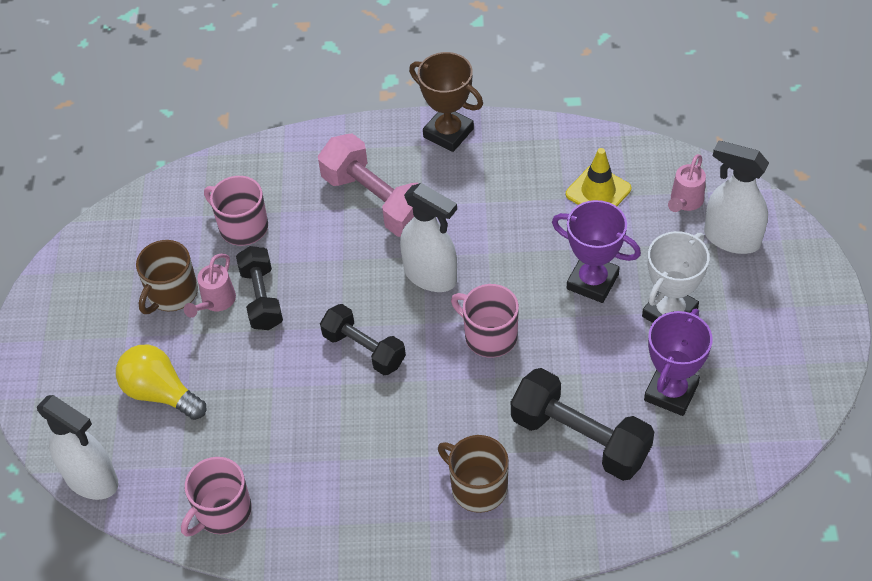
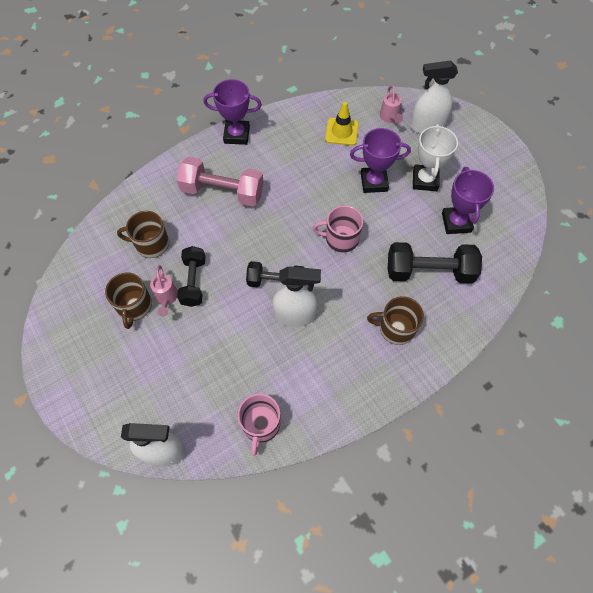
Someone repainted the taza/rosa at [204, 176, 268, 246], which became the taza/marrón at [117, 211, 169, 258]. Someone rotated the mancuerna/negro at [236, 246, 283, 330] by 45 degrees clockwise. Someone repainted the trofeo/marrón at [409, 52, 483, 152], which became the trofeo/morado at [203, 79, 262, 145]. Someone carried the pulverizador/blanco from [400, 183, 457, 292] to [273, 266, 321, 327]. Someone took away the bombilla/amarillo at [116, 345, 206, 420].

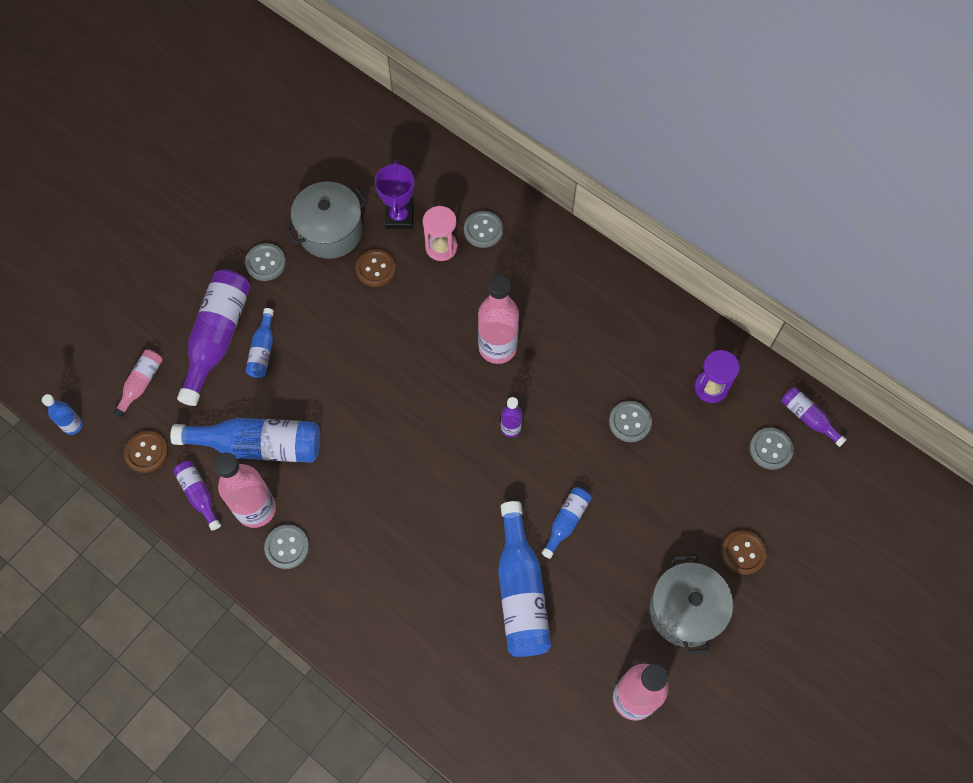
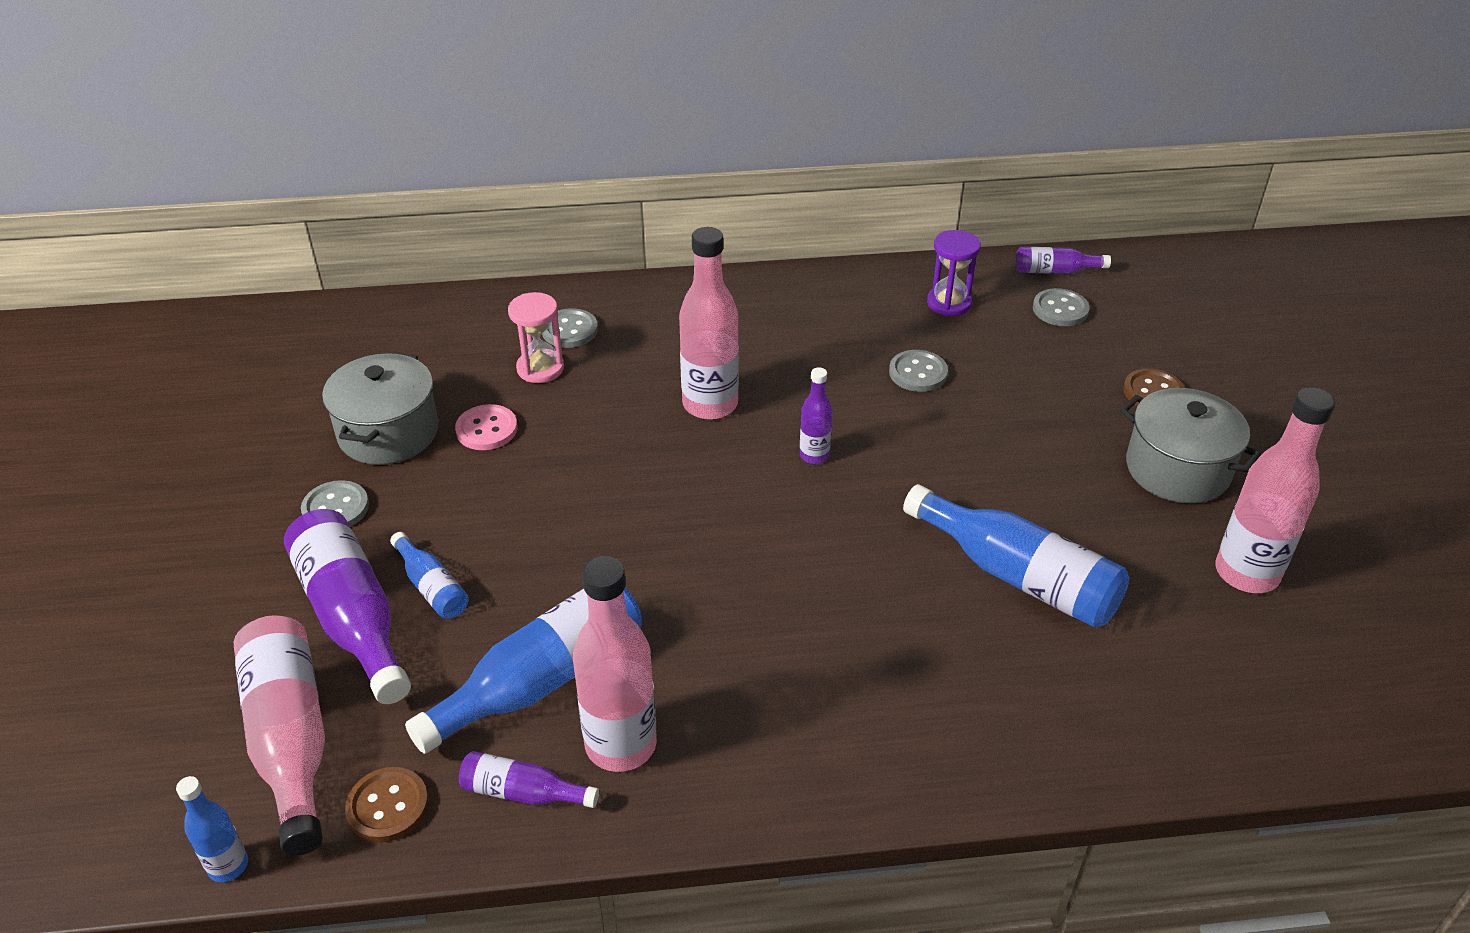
Someone scaled the botella/rosa at [113, 350, 163, 418] by 1.94. Someone repainted the botón/marrón at [356, 249, 396, 287], which became the botón/rosa at [455, 404, 517, 450]. Someone took away the botón/gris at [264, 525, 309, 569]. Someone took away the trofeo/morado at [375, 160, 415, 229]. Someone took away the botella/azul at [542, 487, 591, 559].

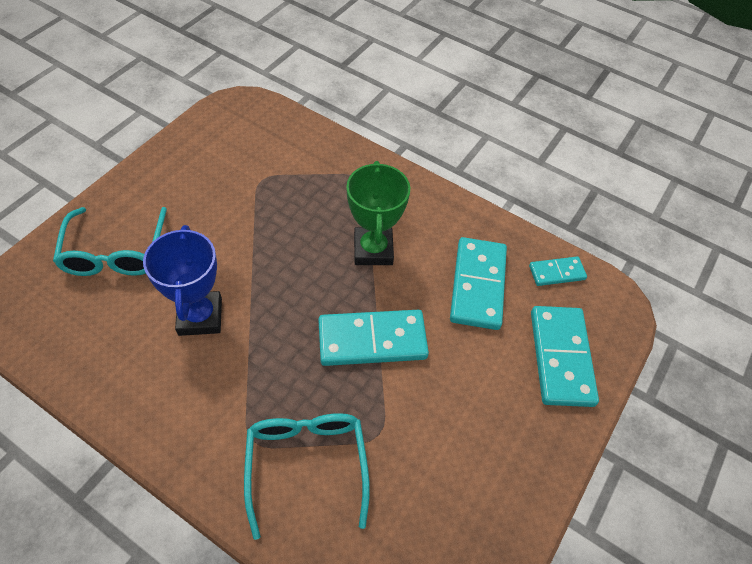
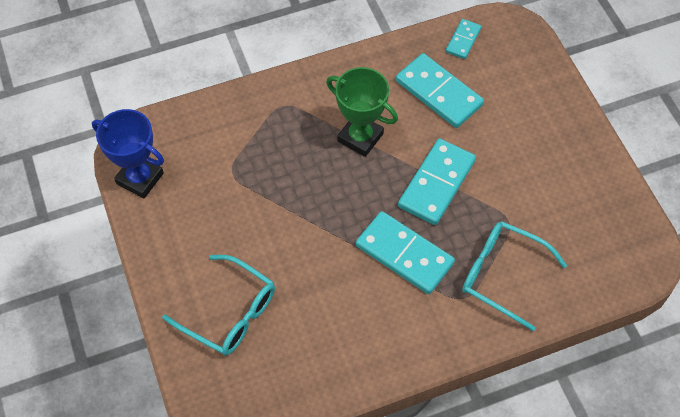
Someone carried the trofeo/azul from [143, 225, 222, 336] to [92, 109, 164, 198]. Someone carried the ficha de dominó/turquesa from [531, 306, 599, 407] to [356, 211, 455, 294].

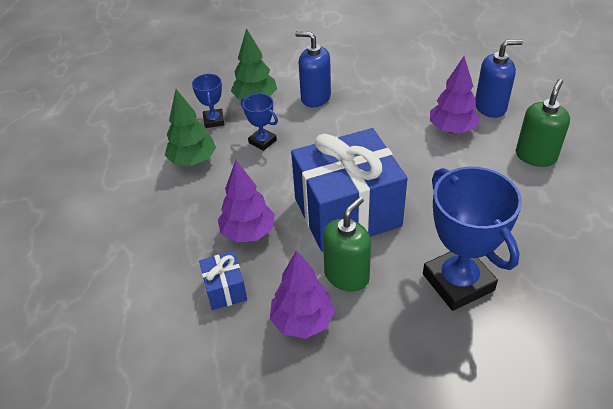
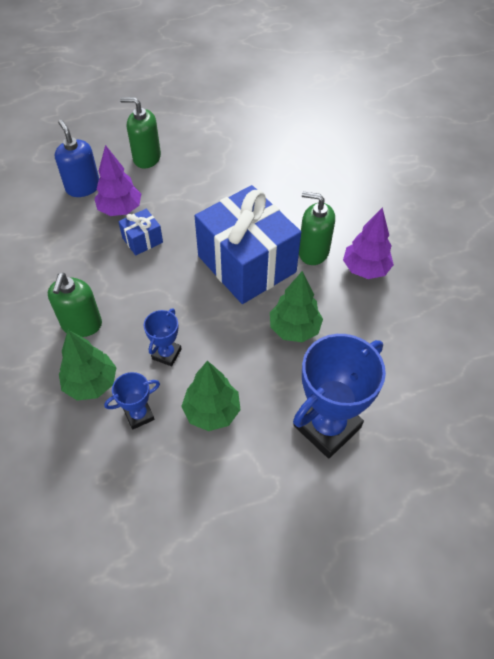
Someone repainted the dispensador de jabón/azul at [295, 31, 331, 107], which became the dispensador de jabón/verde at [48, 273, 102, 337]. Someone carried the regalo/azul from [199, 251, 247, 310] to [118, 209, 163, 256]. Someone repainted the árbol/morado at [218, 160, 275, 243], which became the árbol/verde at [270, 271, 323, 342]. Someone carried the trofeo/azul from [423, 167, 522, 311] to [293, 334, 386, 458].

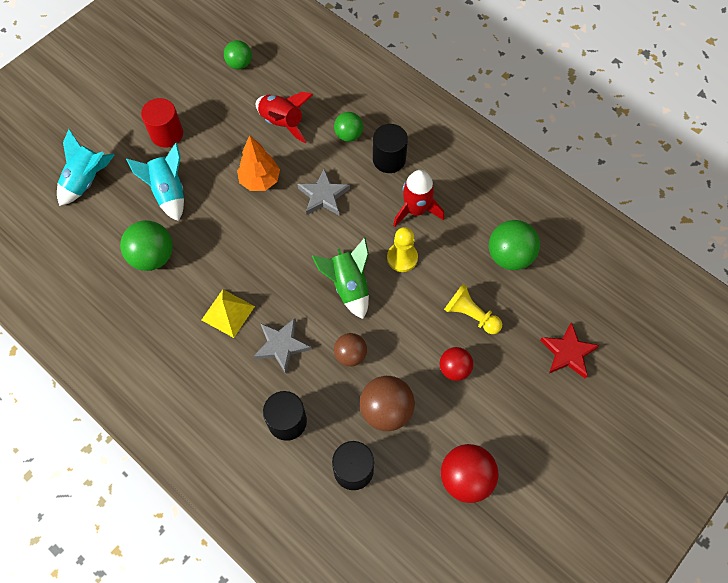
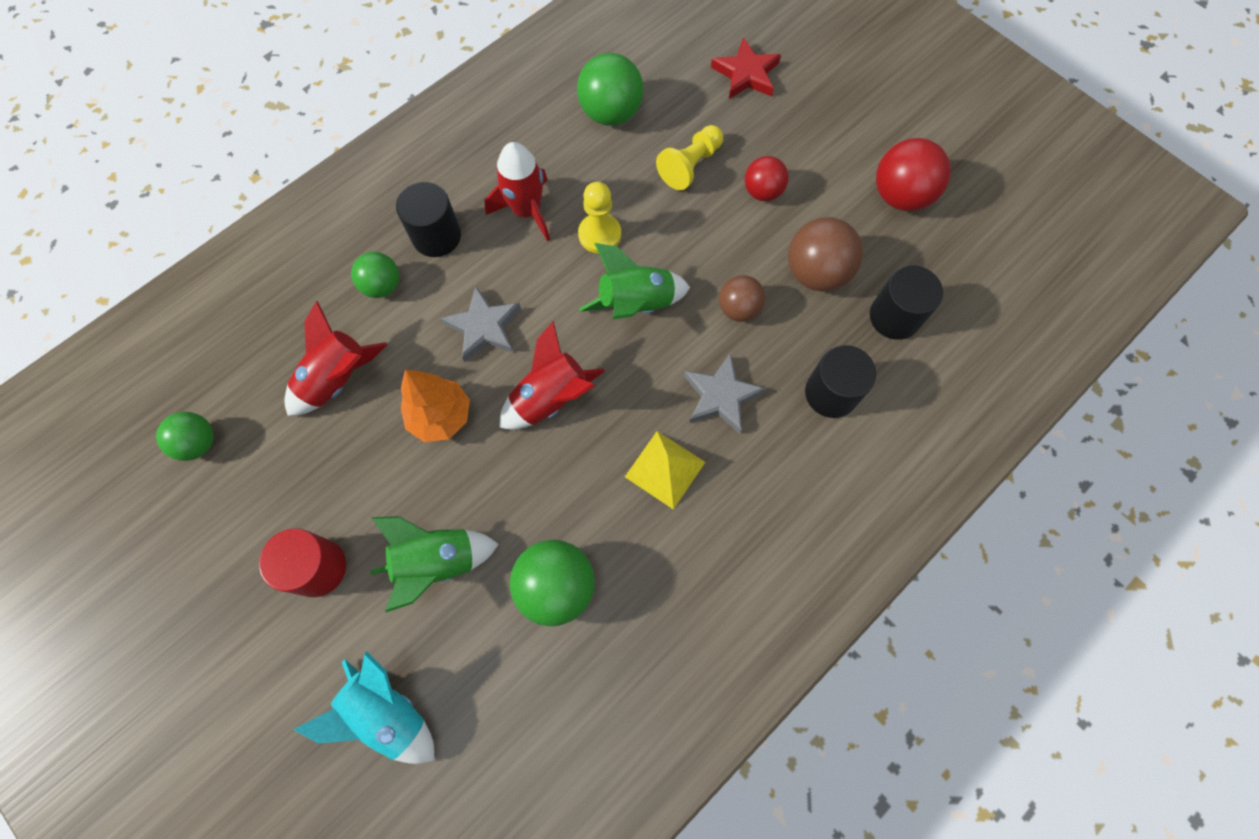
Someone repainted the cohete/turquesa at [126, 143, 184, 221], which became the cohete/verde at [370, 516, 499, 613]. Someone put down the cohete/rojo at [499, 321, 605, 430].

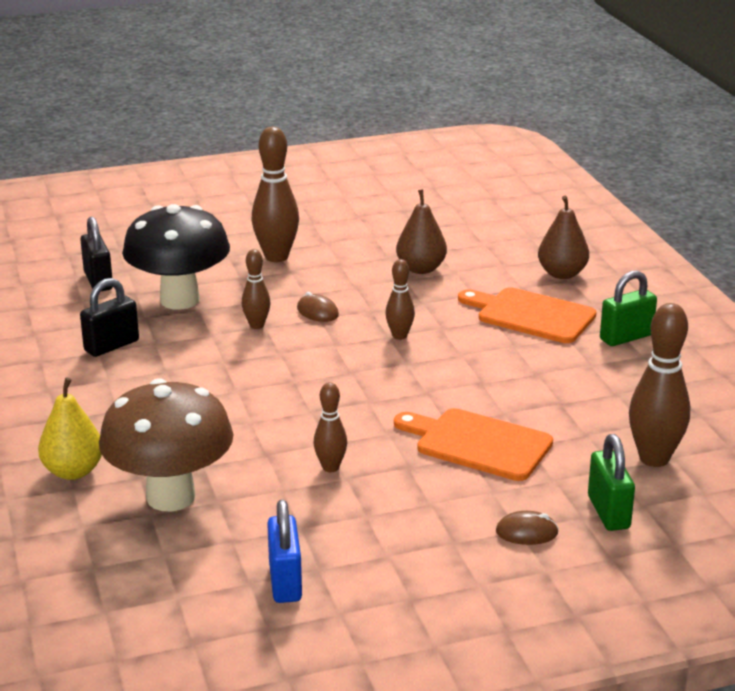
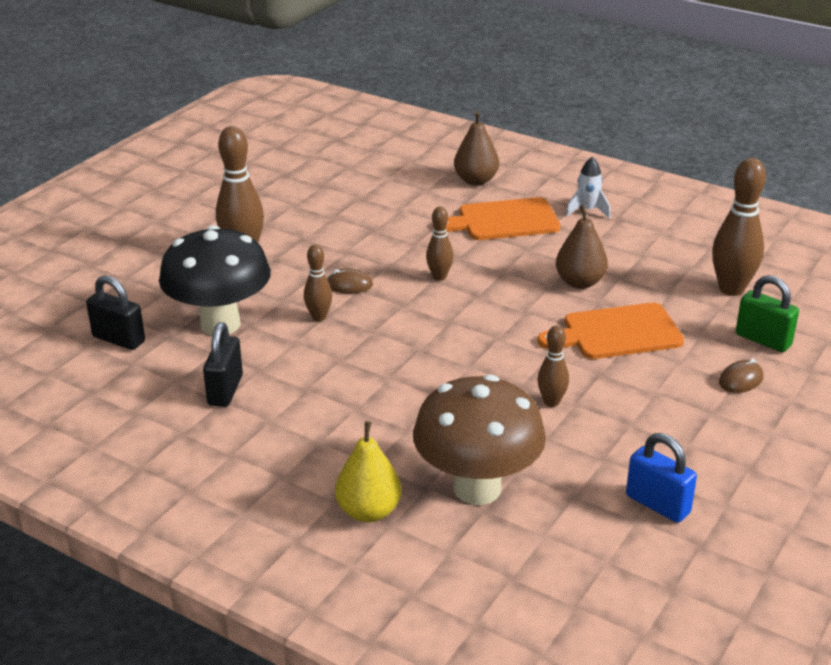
Someone carried the pera/marrón from [396, 189, 447, 274] to [556, 205, 608, 289]. Someone swapped the candado/verde at [600, 271, 657, 346] for the cohete/blanco at [565, 157, 610, 218].

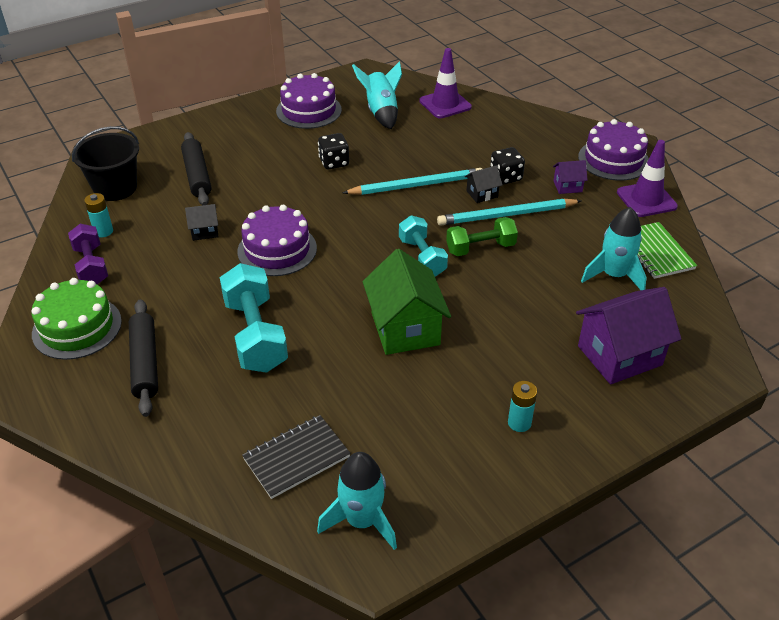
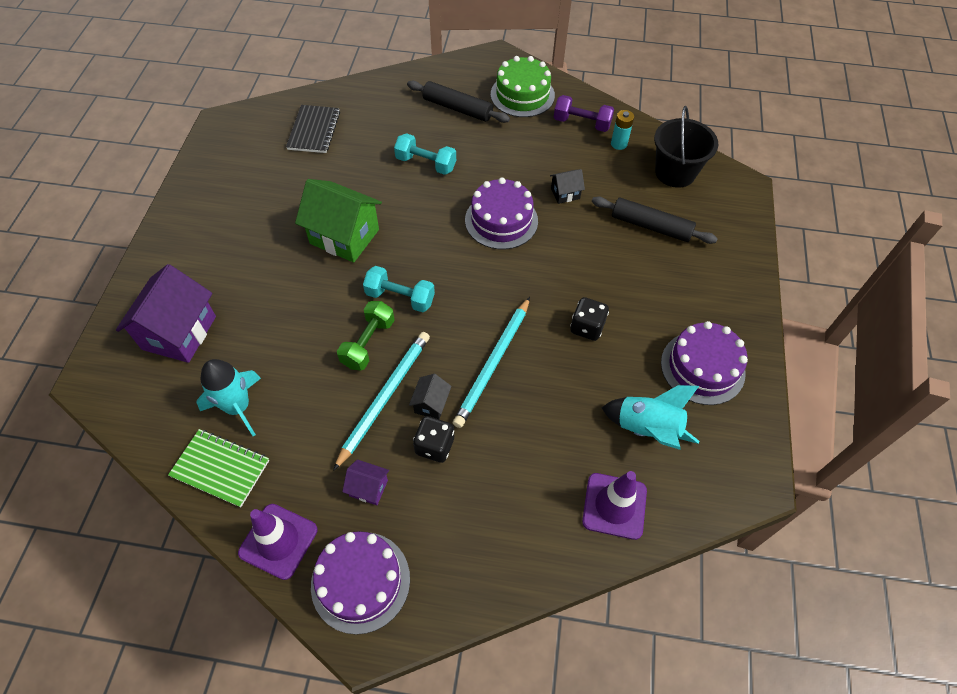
Someone rotated the casa/morado at [553, 160, 588, 194] by 75 degrees clockwise. Someone scaled the mancuerna/turquesa at [220, 263, 288, 373] by 0.65. Someone rotated the casa/negro at [185, 204, 218, 241] by 45 degrees clockwise. Someone took away the cohete/turquesa at [317, 452, 397, 550]. Someone took away the pila/turquesa at [508, 381, 537, 432].

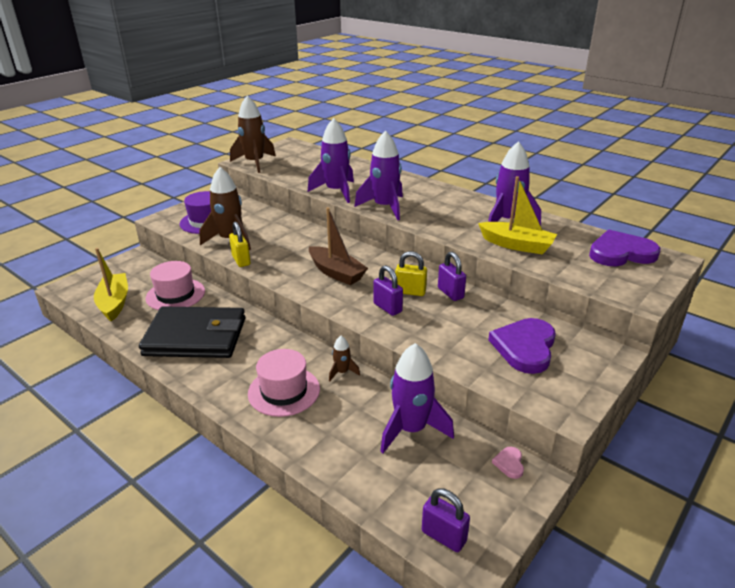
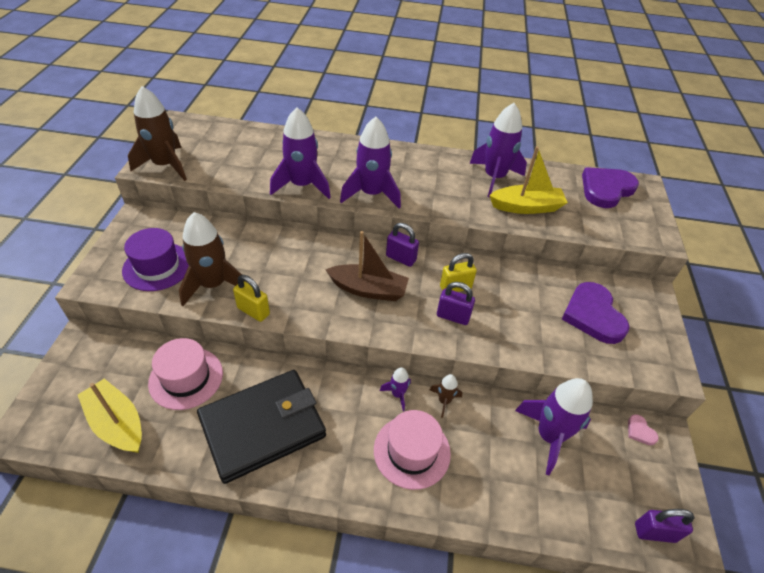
Someone put down the cohete/morado at [380, 368, 411, 411]. Someone carried the candado/morado from [438, 252, 466, 301] to [386, 223, 419, 267].

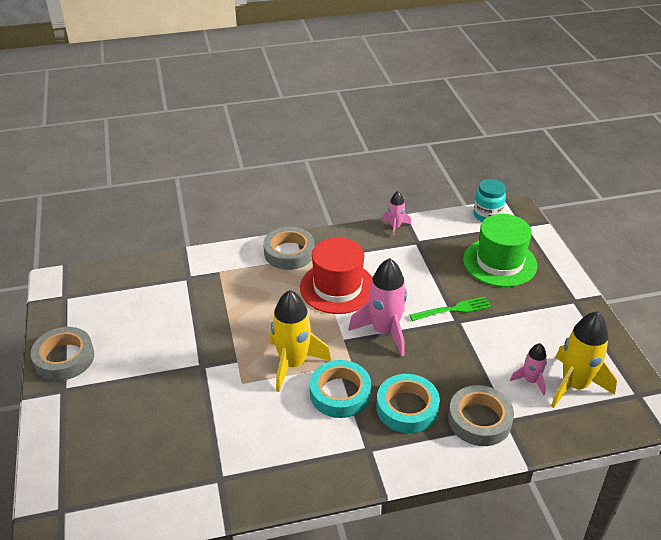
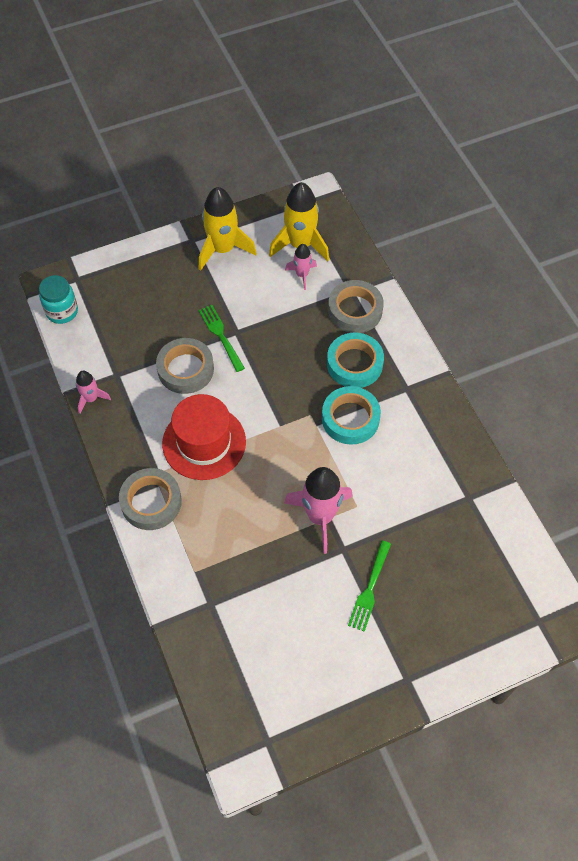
Someone carried the cinta adhesiva/gris from [31, 327, 94, 381] to [156, 338, 214, 394]. Someone carried the cohete/amarillo from [270, 290, 331, 392] to [199, 187, 257, 271]. Someone carried the cohete/rosa from [348, 258, 407, 356] to [284, 467, 353, 554]. Someone put down the tenedor/verde at [348, 541, 391, 632]. Someone took away the sombrero/verde at [463, 214, 537, 287].

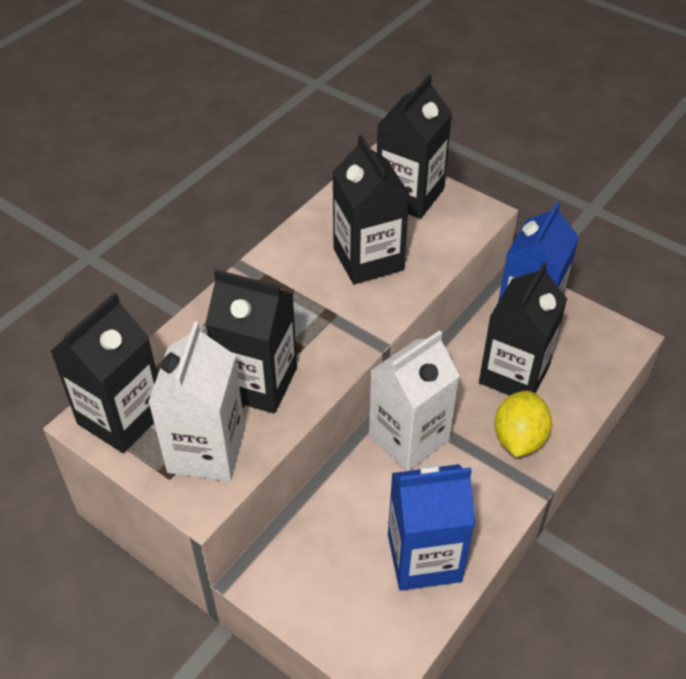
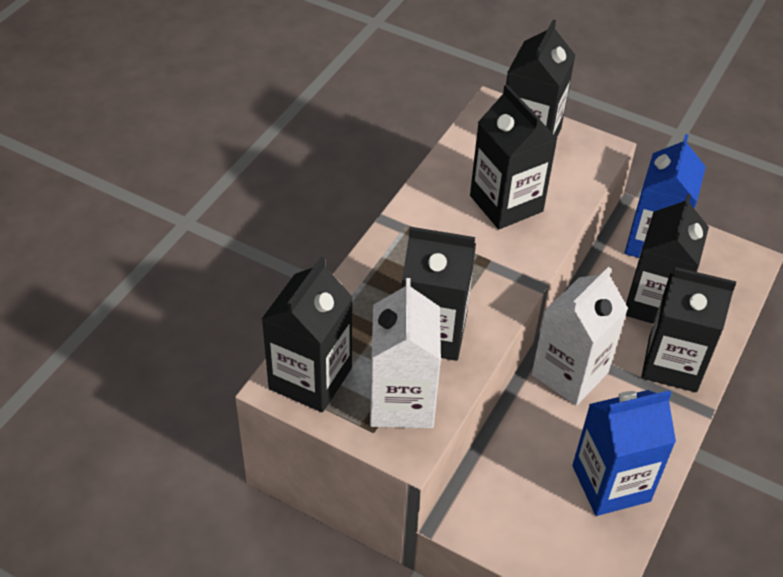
Someone swapped the limón/amarillo at [494, 391, 552, 457] for the cartón de leche/negro at [641, 267, 736, 392].

